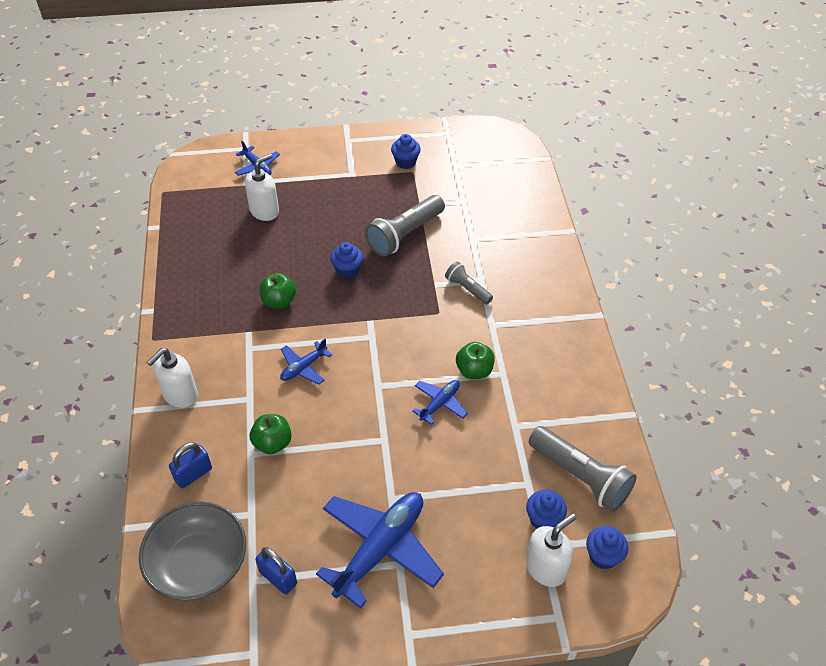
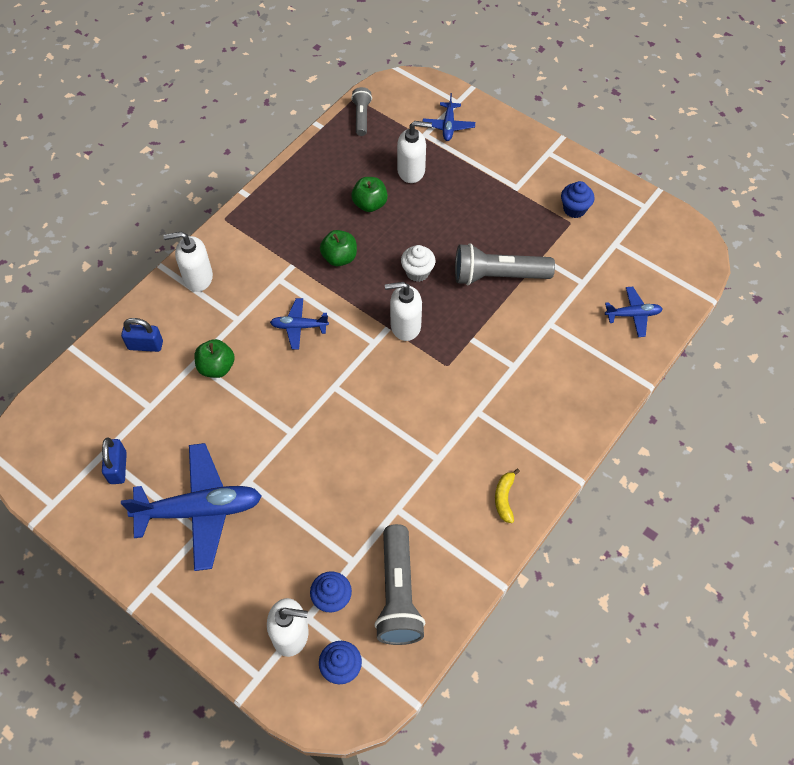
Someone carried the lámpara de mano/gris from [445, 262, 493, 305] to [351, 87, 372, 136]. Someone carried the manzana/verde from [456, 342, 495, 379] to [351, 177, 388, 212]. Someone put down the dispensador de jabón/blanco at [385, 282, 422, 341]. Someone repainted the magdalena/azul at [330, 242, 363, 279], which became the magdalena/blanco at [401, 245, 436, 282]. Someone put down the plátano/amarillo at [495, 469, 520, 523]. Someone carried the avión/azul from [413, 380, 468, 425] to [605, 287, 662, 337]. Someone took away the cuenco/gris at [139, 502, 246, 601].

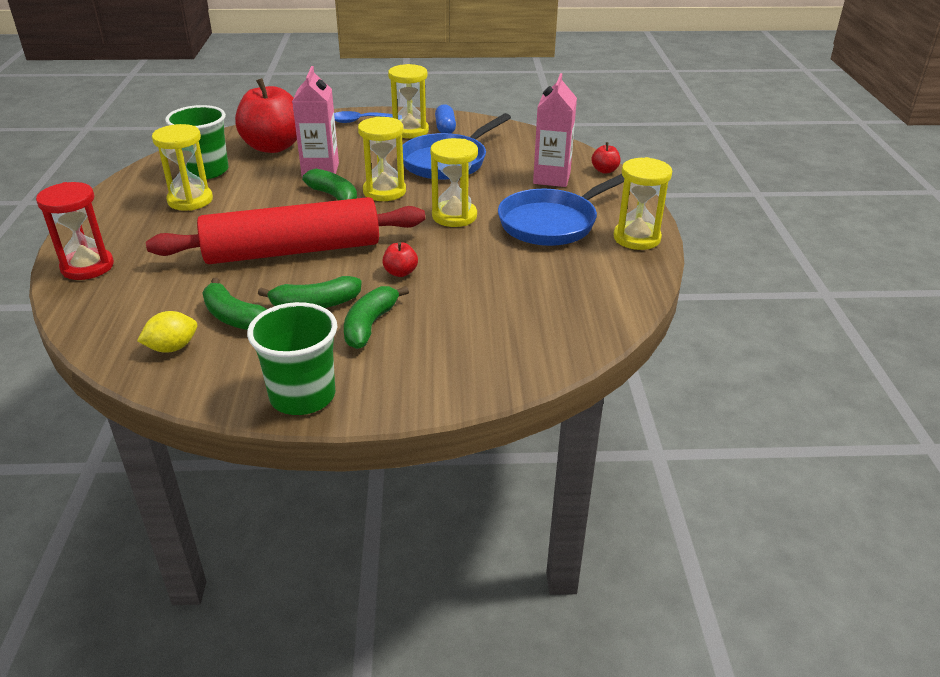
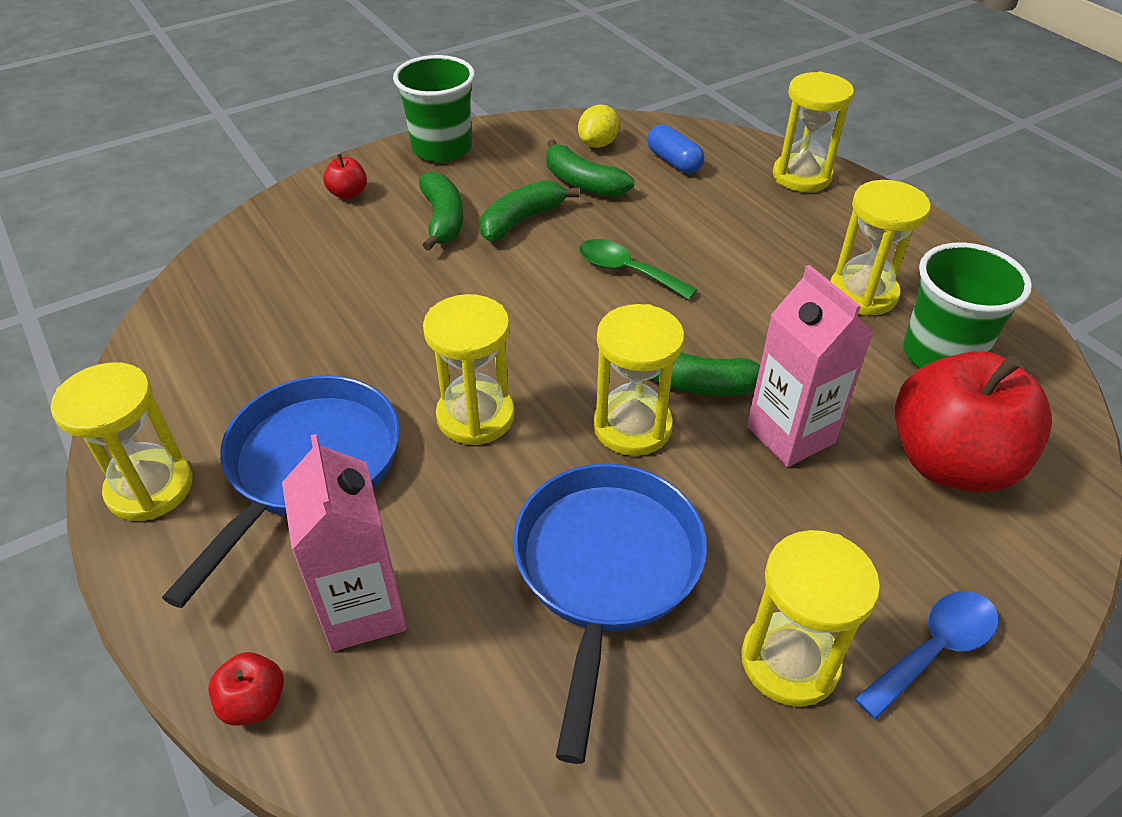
Someone carried the manzana/rojo from [382, 242, 418, 277] to [323, 154, 367, 200]. Someone rotated the plátano/verde at [202, 278, 267, 330] by 150 degrees counterclockwise. Someone swapped the rodillo/rojo at [146, 197, 425, 264] for the cuchara/verde at [579, 239, 697, 300]. Someone carried the cápsula/azul from [435, 104, 456, 133] to [647, 124, 704, 173]. Someone repainted the reloj de arena/rojo at [36, 182, 114, 280], which became the reloj de arena/amarillo at [773, 72, 854, 192].

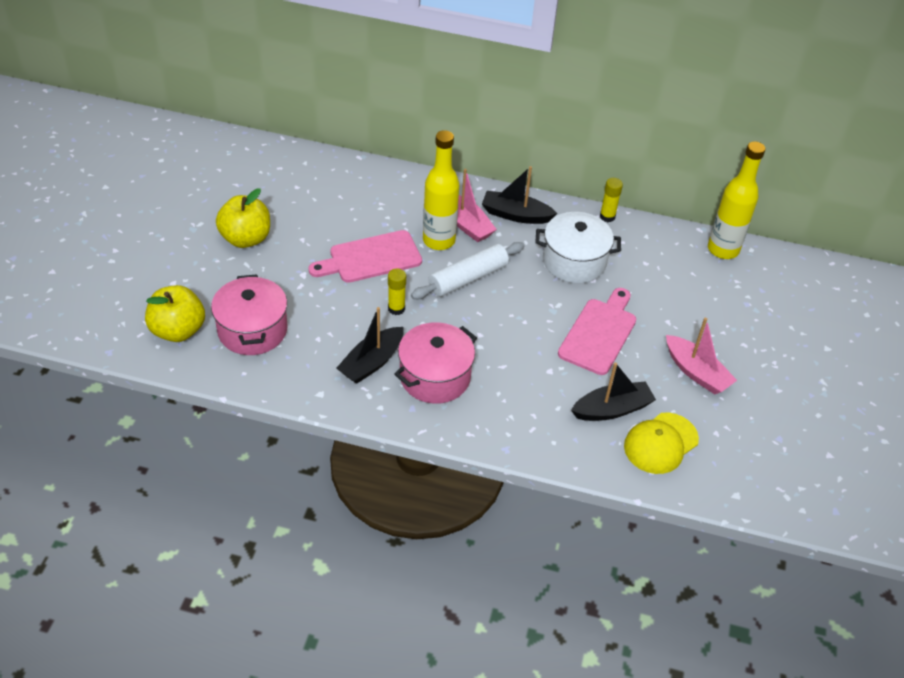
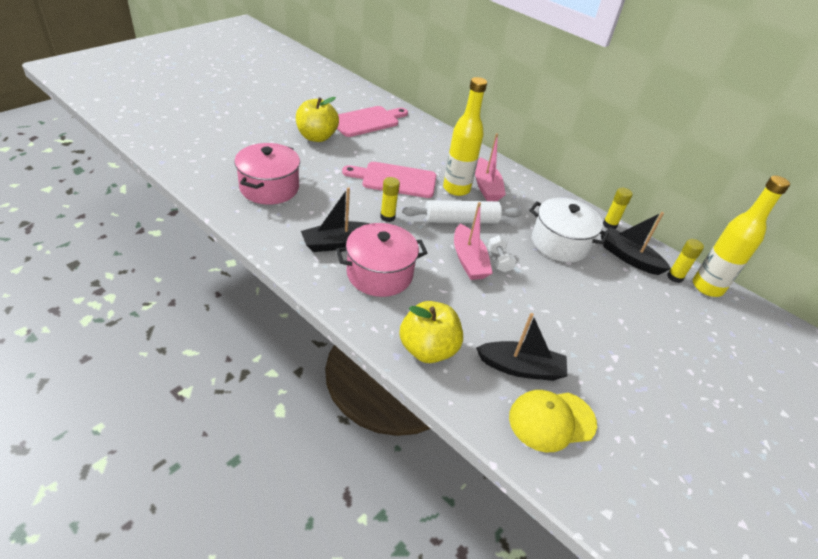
Someone carried the tabla de cortar/rosa from [558, 288, 636, 375] to [337, 106, 408, 137]. Someone carried the manzana/amarillo from [145, 285, 205, 342] to [399, 301, 463, 363]. Someone carried the barco/rosa from [666, 318, 737, 394] to [454, 202, 493, 280]. Someone put down the mancuerna/blanco at [488, 235, 516, 272]. Someone carried the barco/negro from [482, 166, 557, 224] to [601, 212, 671, 275]. Someone put down the barra de pegamento/amarillo at [667, 239, 704, 283].

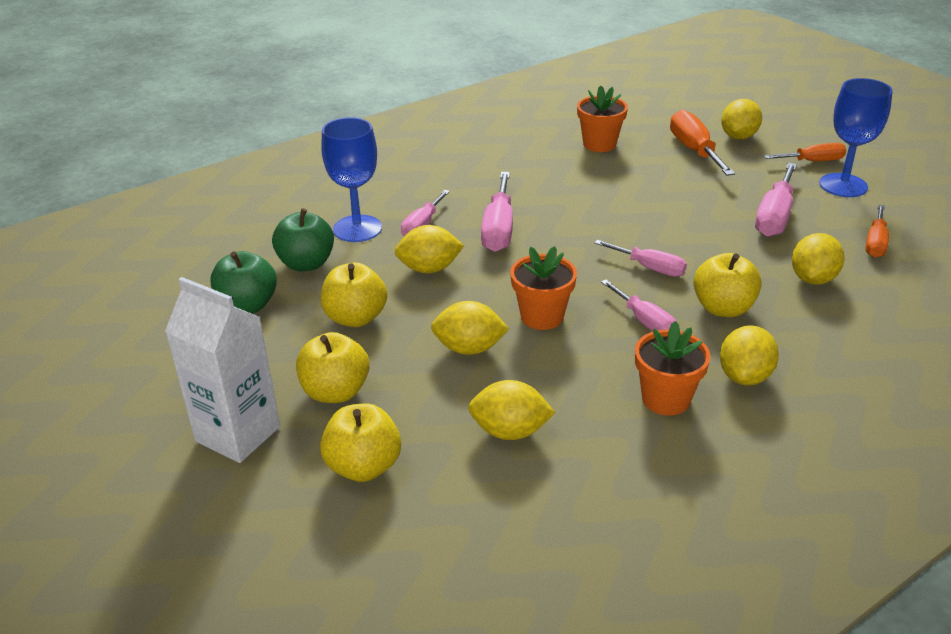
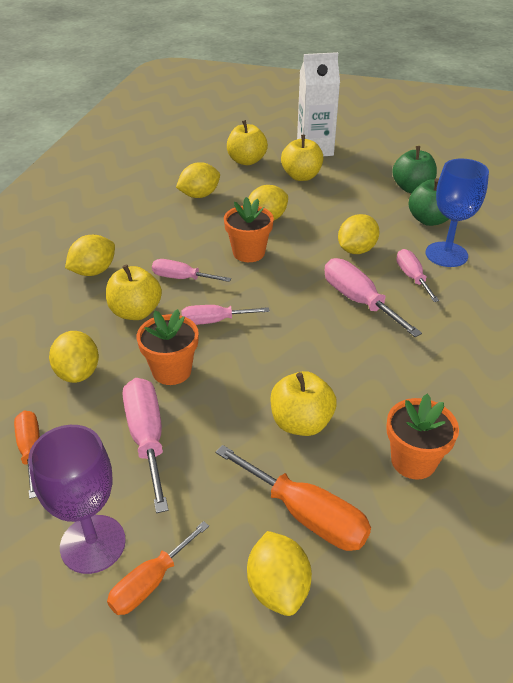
Someone repainted the copa/azul at [819, 78, 893, 197], which became the copa/morado at [28, 425, 126, 574]. Someone rotated the limón/amarillo at [720, 325, 779, 385] by 60 degrees clockwise. Someone carried the maceta/naranja from [635, 321, 711, 416] to [137, 309, 199, 385]. Someone carried the manzana/amarillo from [321, 263, 387, 327] to [271, 371, 337, 436].

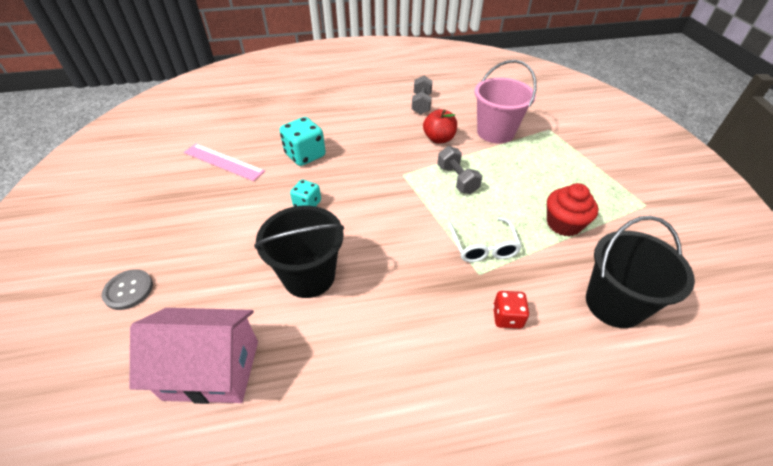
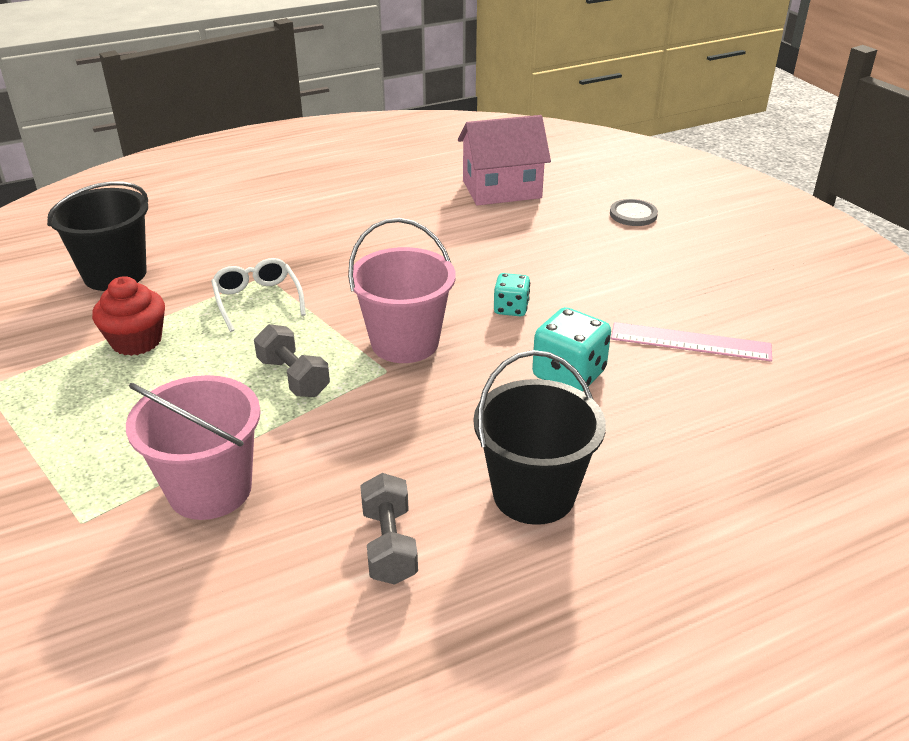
Someone put down the balde/rosa at [348, 218, 456, 363]. Someone carried the balde/negro from [254, 206, 344, 298] to [473, 350, 606, 525]. Someone took away the manzana/rojo at [423, 109, 457, 144]. Someone took away the dado/rojo at [493, 291, 529, 329].

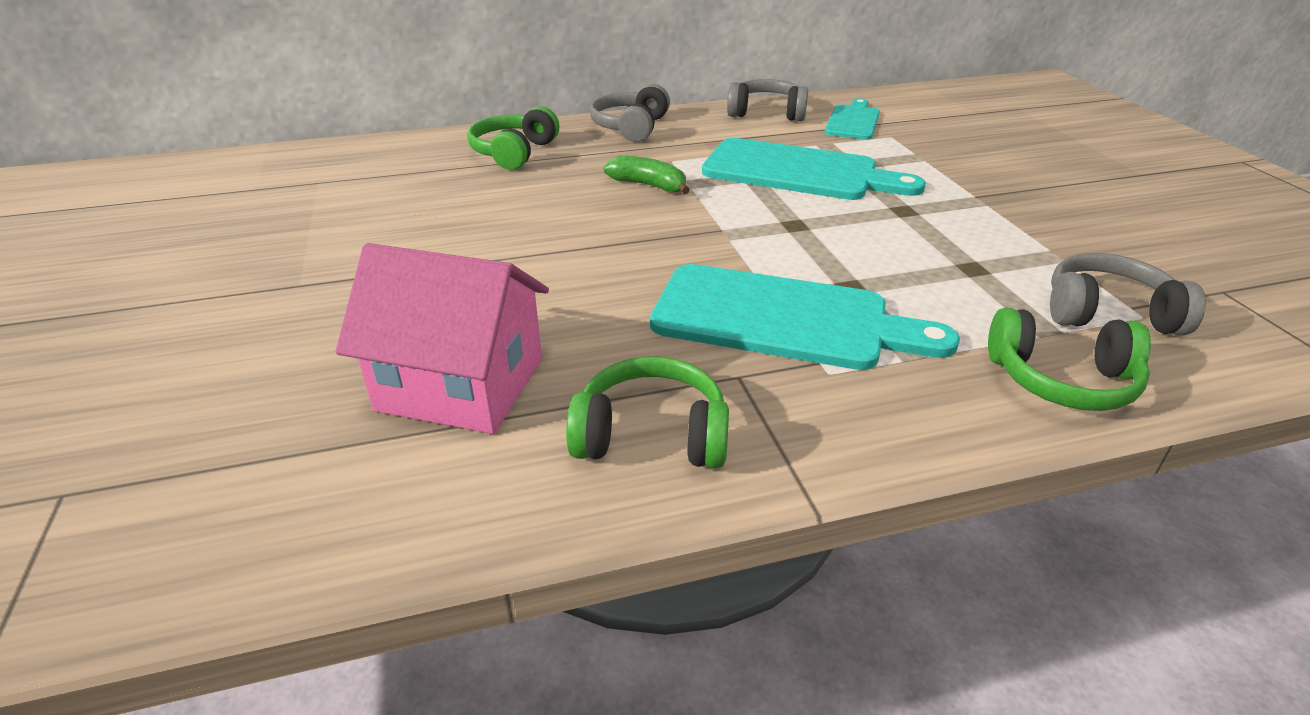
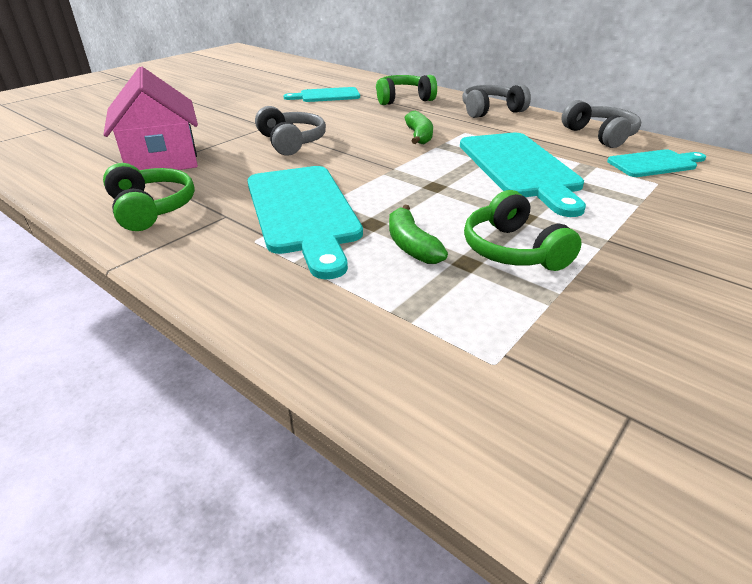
Someone carried the auriculares/gris from [1050, 253, 1206, 335] to [255, 106, 326, 156]. Someone put down the tabla de cortar/turquesa at [284, 87, 360, 102]. Someone put down the plátano/verde at [389, 204, 448, 264]. Someone carried the auriculares/verde from [988, 307, 1151, 411] to [464, 190, 582, 271].

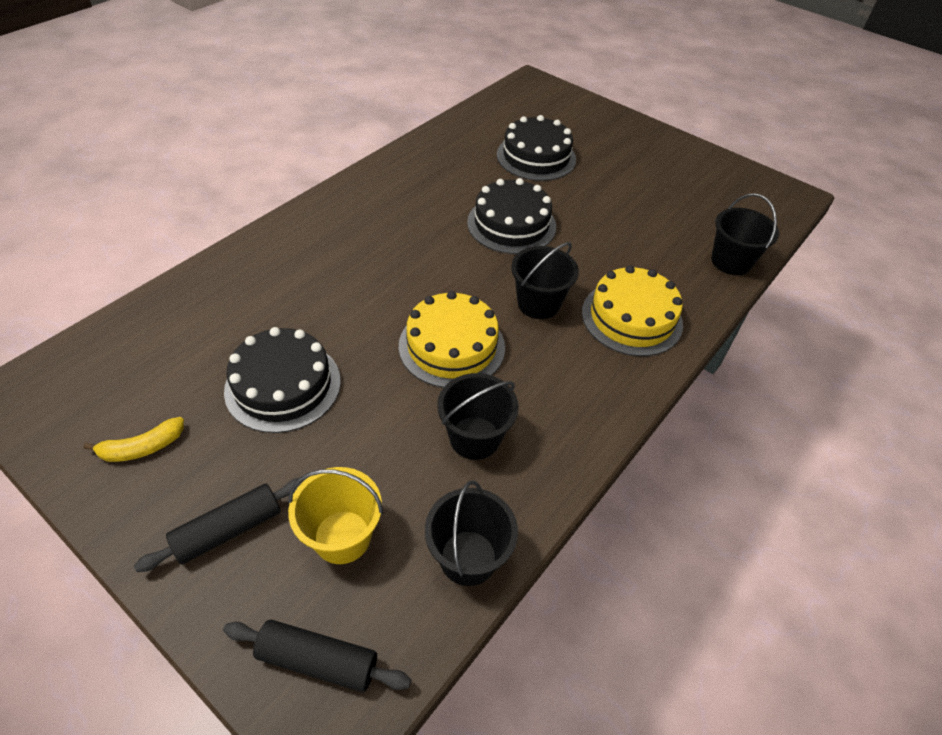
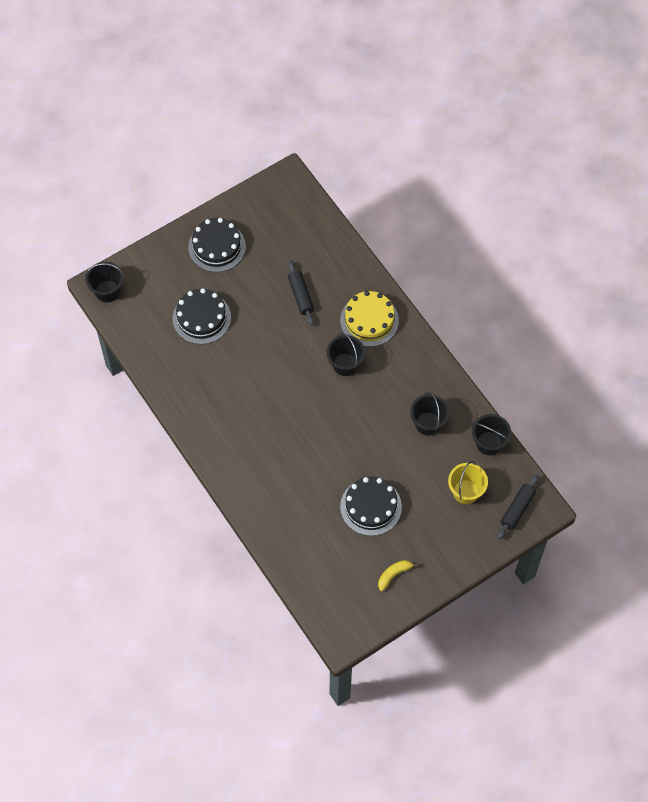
Someone carried the balde/negro from [711, 193, 779, 275] to [85, 262, 124, 302]. Someone carried the tarta/negro from [467, 178, 556, 254] to [188, 218, 246, 272]. Someone carried the rodillo/negro from [134, 478, 304, 572] to [288, 261, 314, 325]. Someone rotated the plátano/amarillo at [83, 417, 184, 462] by 120 degrees counterclockwise. Someone took away the tarta/amarillo at [399, 291, 505, 388].

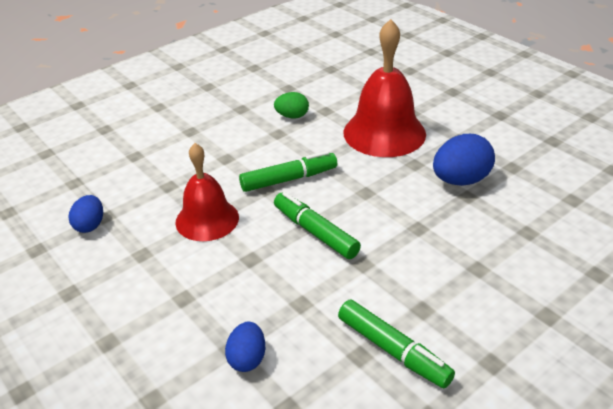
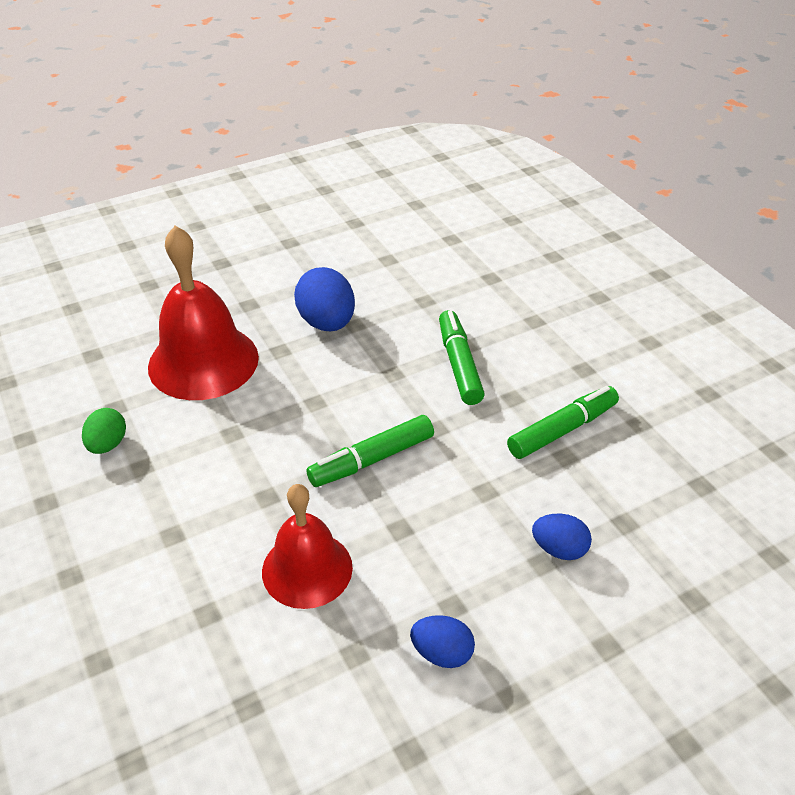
Someone carried the huevo/azul from [69, 195, 103, 233] to [410, 615, 475, 668]. Someone carried the rotulador/verde from [239, 151, 337, 192] to [439, 310, 485, 405].

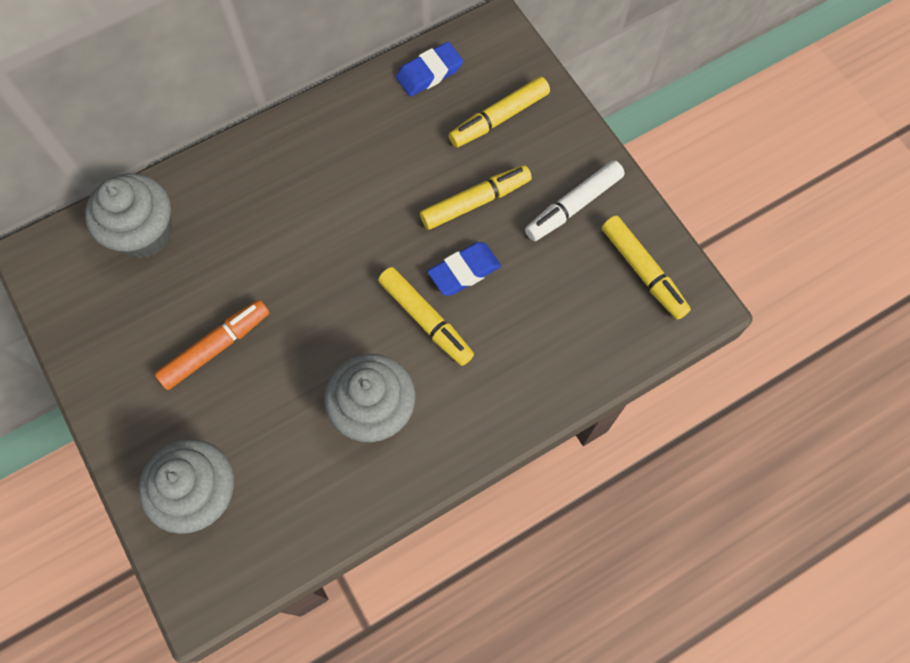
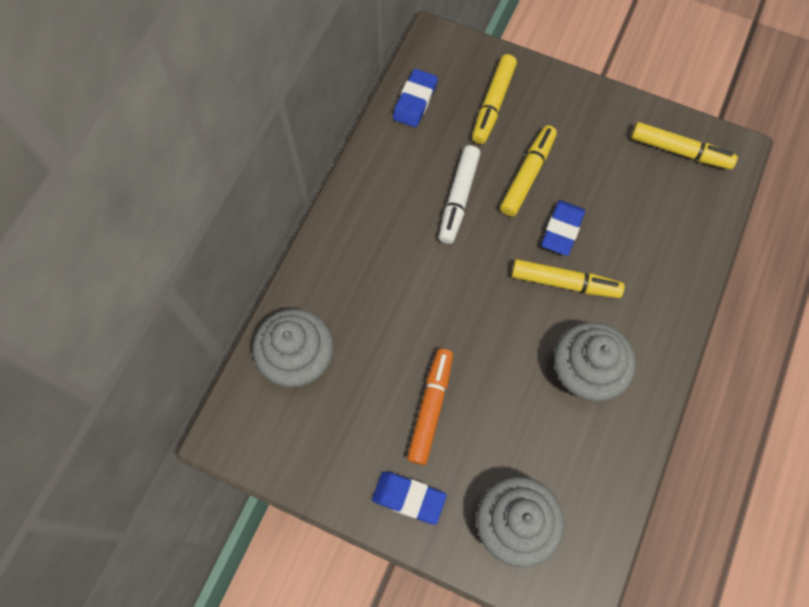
Someone put down the goma de borrar/azul at [372, 471, 447, 525]. Someone carried the rotulador/blanco from [525, 160, 625, 241] to [439, 145, 481, 244].

